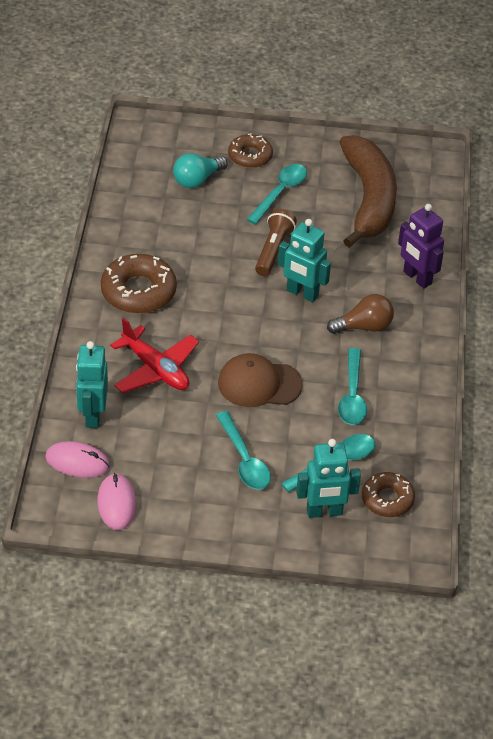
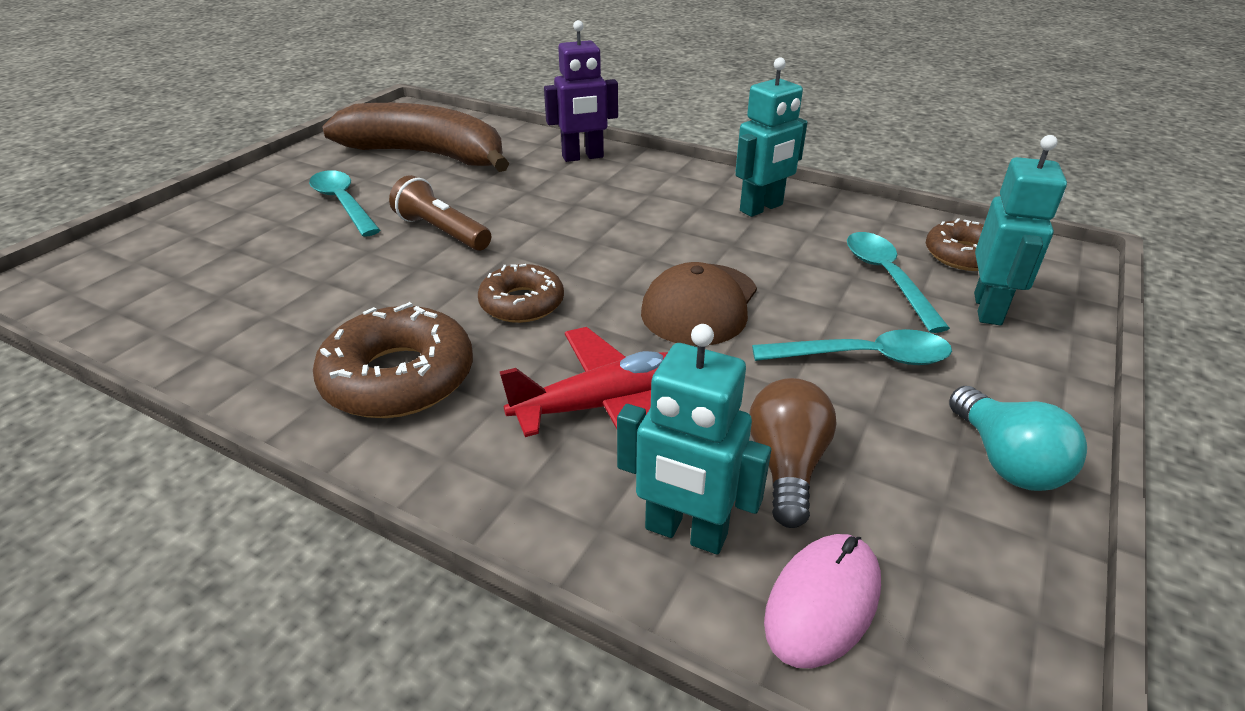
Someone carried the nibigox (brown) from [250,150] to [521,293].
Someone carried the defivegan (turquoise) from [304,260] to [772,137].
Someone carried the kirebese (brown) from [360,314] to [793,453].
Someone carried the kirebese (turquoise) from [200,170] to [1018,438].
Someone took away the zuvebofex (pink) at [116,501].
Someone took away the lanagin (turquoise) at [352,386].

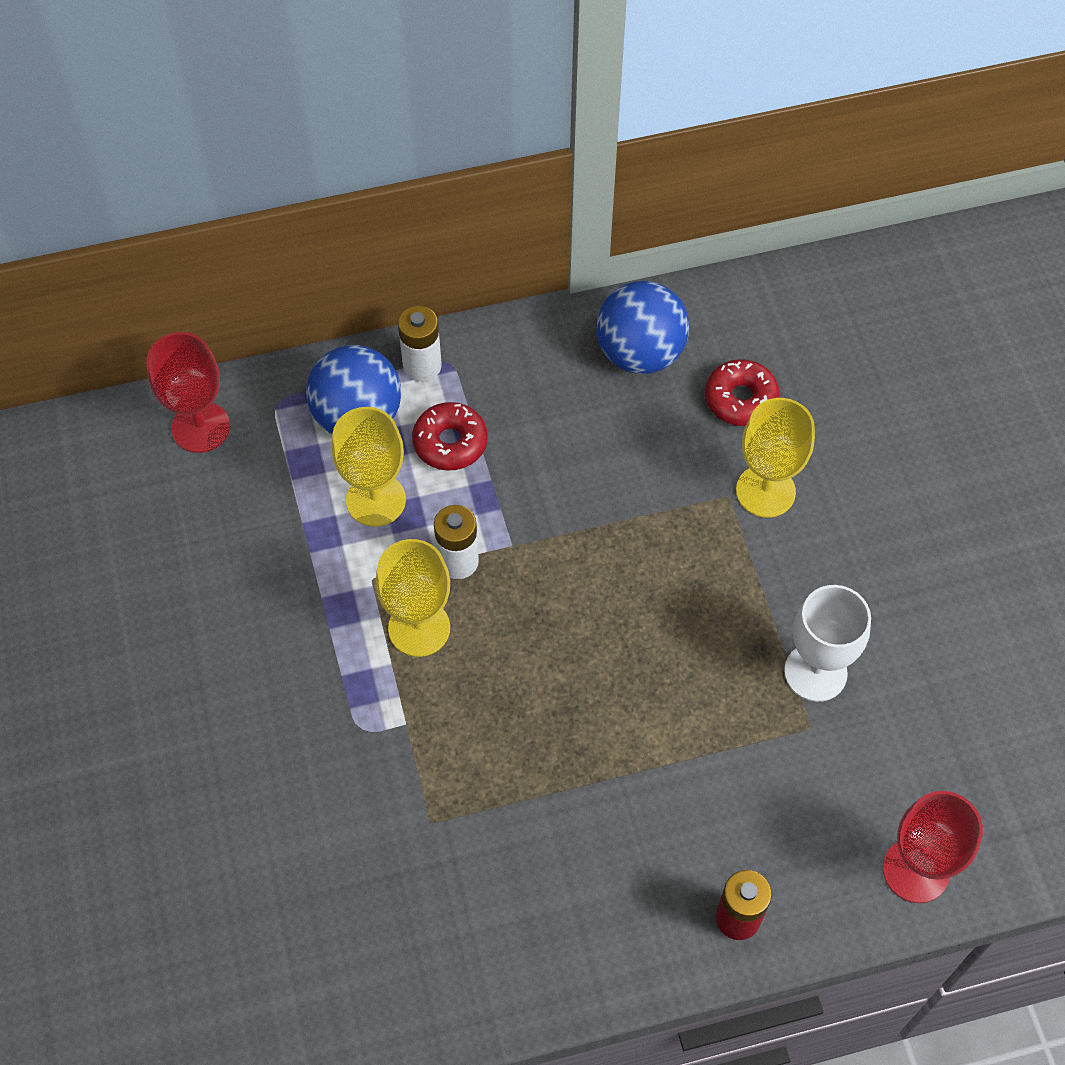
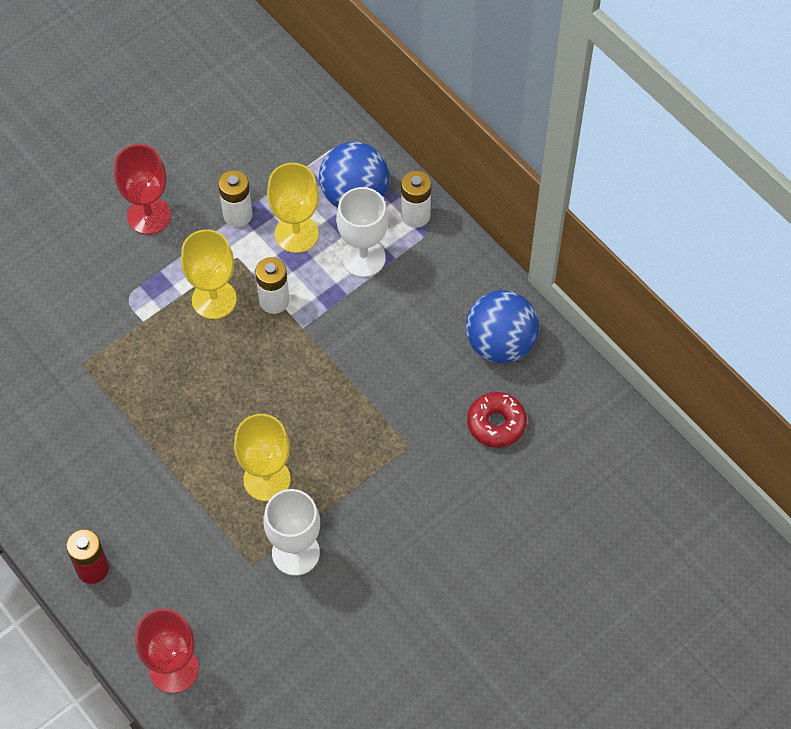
Someone carried the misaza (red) from [188,392] to [142,189].
Someone put down the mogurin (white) at [235,198].
Someone carried the misaza (yellow) from [775,458] to [262,457].
Someone swapped the nibigox (red) at [450,436] for the misaza (white) at [362,232].

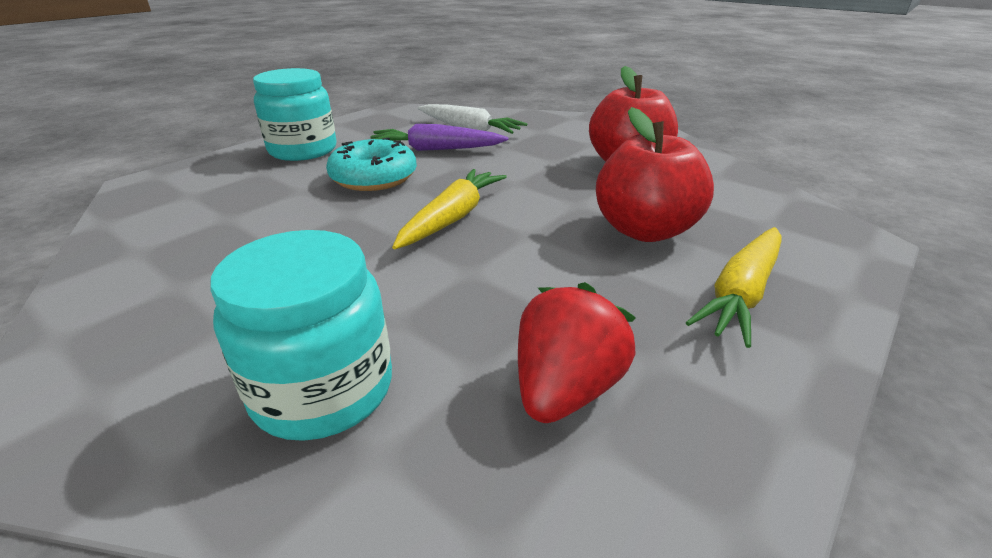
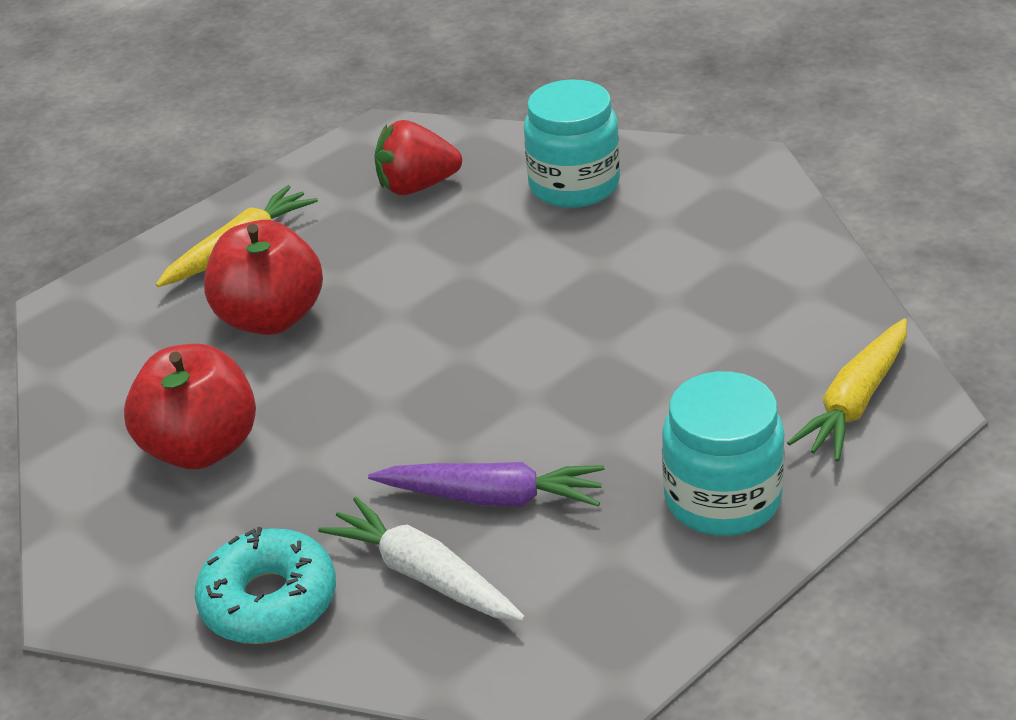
Someone carried the nibigox (turquoise) from [371,164] to [265,585].
Someone rotated the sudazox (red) at [577,352] by 45 degrees clockwise.
Someone carried the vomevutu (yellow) from [449,209] to [847,390].

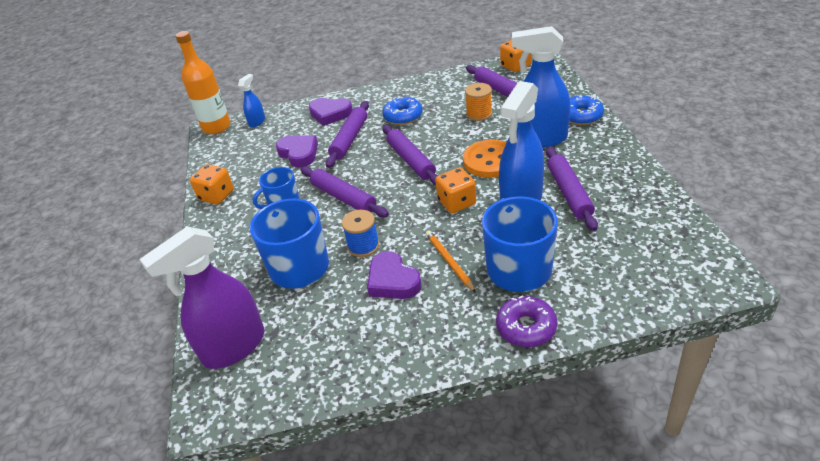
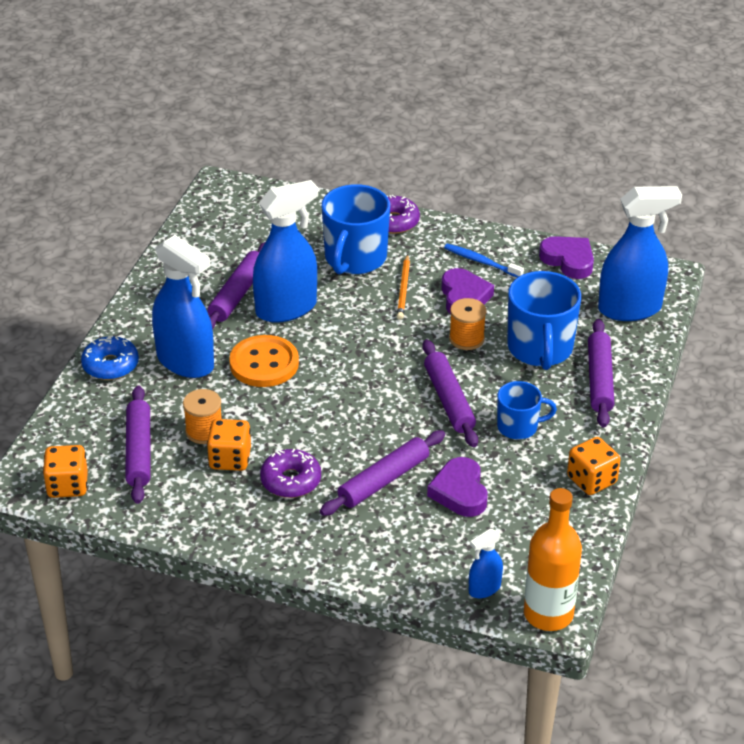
Someone carried the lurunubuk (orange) from [455,190] to [229,445].
Someone repainted the nibigox (blue) at [402,111], which became the nibigox (purple) at [290,473].
Someone put down the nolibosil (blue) at [484,261].
Someone repainted the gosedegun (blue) at [360,233], which became the gosedegun (orange) at [467,324].
Someone carried the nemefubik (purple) from [331,112] to [566,257].
Someone carried the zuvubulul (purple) from [410,155] to [601,373].
Someone repainted the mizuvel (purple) at [202,298], which became the mizuvel (blue) at [640,253].

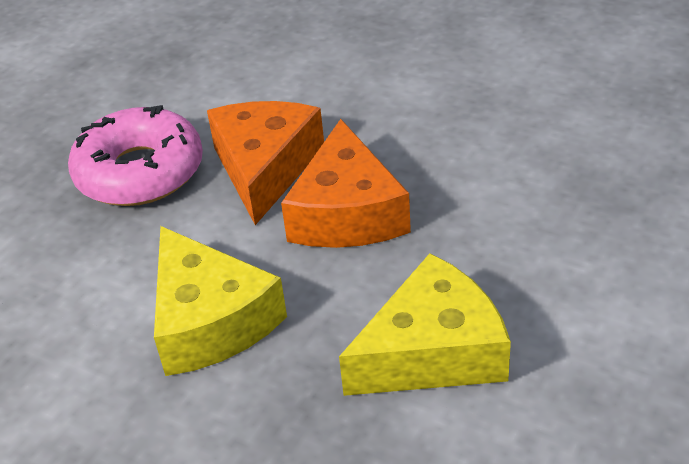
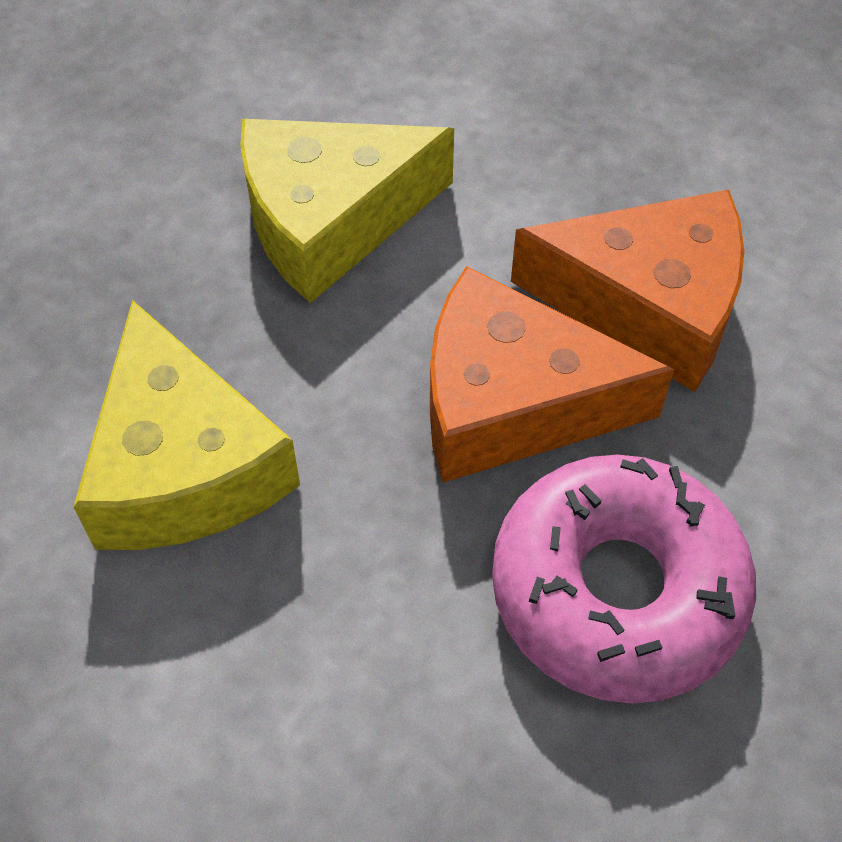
Someone carried the nibigox (pink) from [135,155] to [624,579].

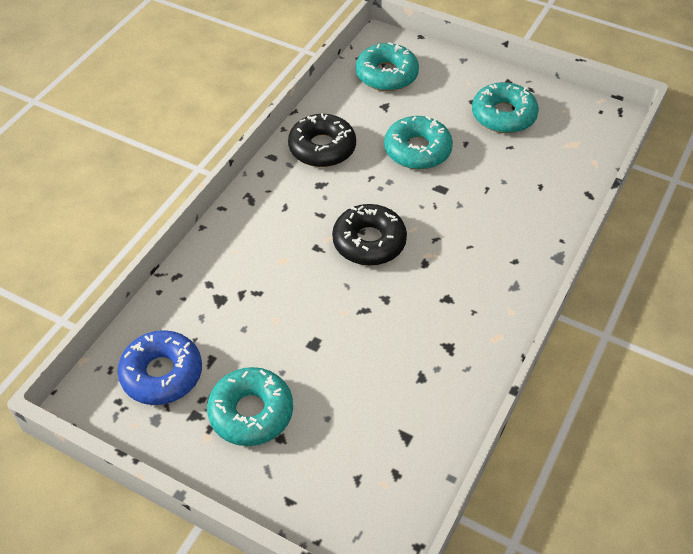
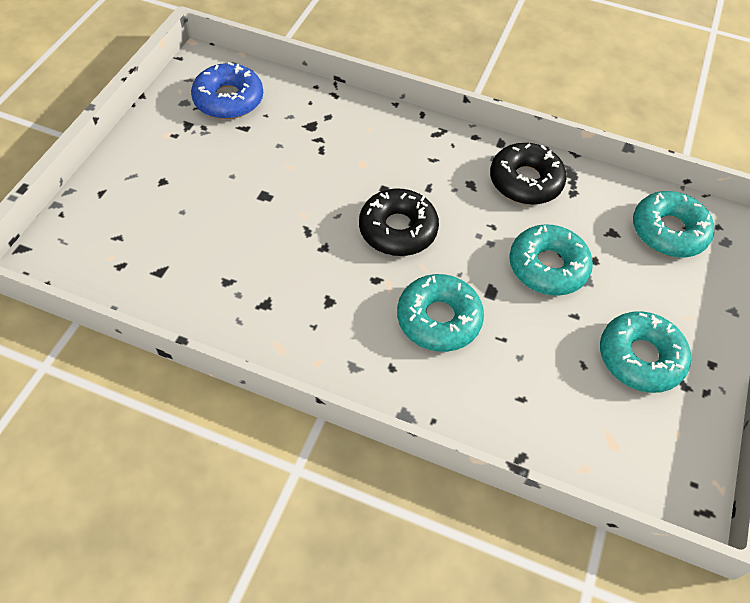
Someone carried the nibigox (turquoise) from [250,406] to [440,313].

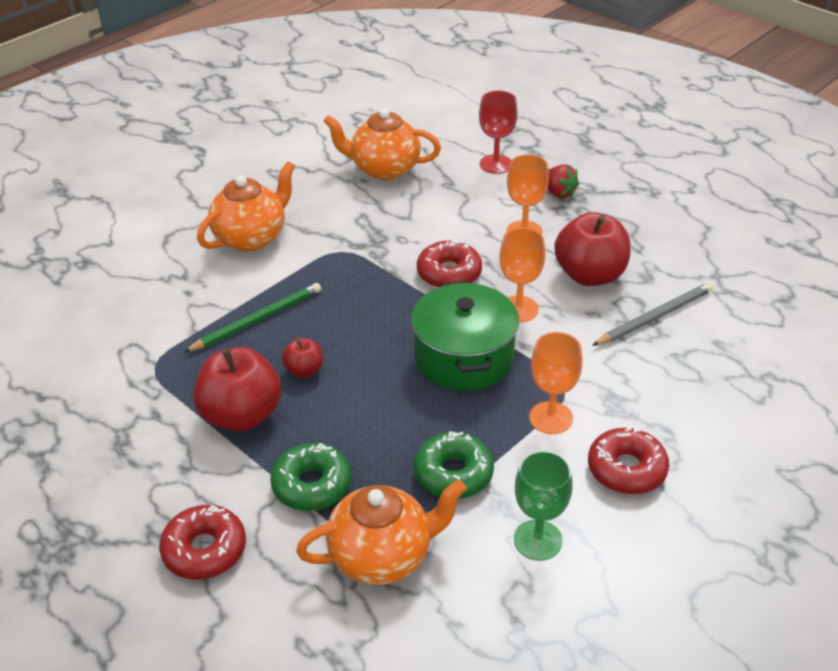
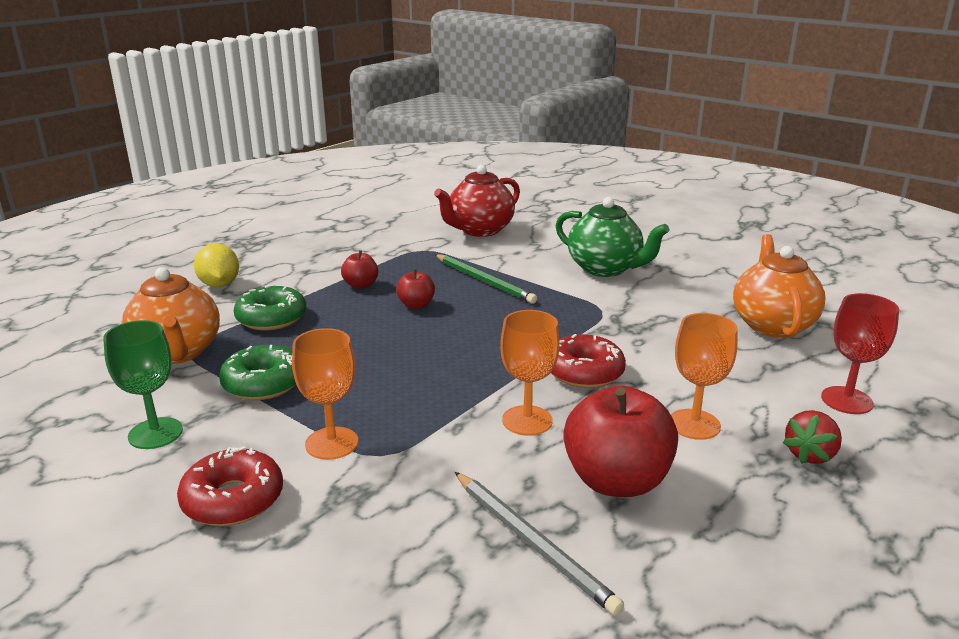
Someone swapped the nibigox (red) at [202,542] for the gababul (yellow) at [216,265].
Someone scaled the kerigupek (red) at [237,389] by 0.50.
Someone put down the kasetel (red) at [477,201].
Someone repainted the kasetel (orange) at [246,206], which became the kasetel (green) at [612,237].
Someone took away the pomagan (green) at [465,336].

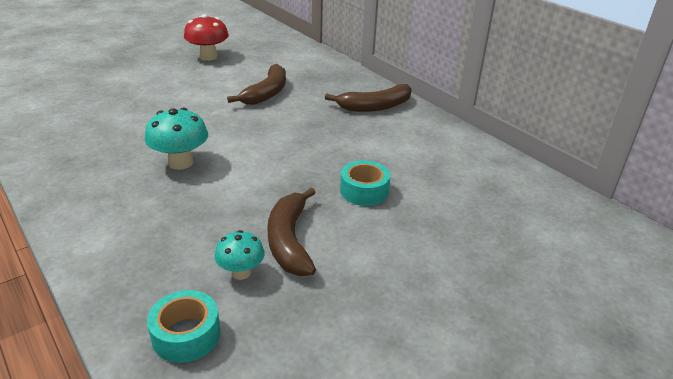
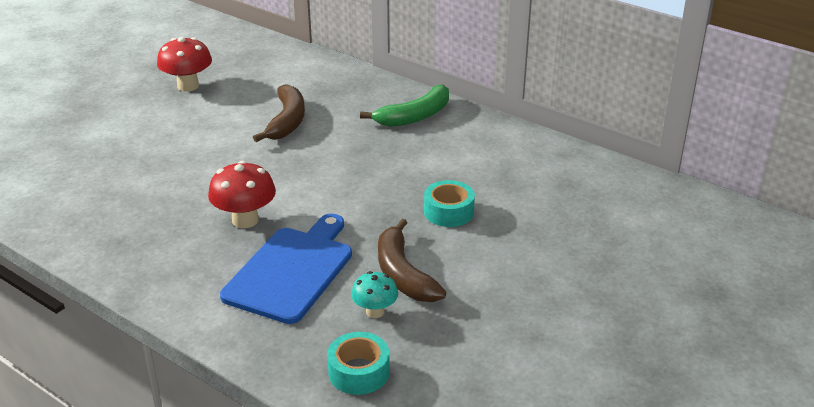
Someone repainted the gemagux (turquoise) at [176,139], which became the gemagux (red) at [242,194].
Someone put down the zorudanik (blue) at [286,269].
Someone repainted the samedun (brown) at [368,98], which became the samedun (green) at [404,106].

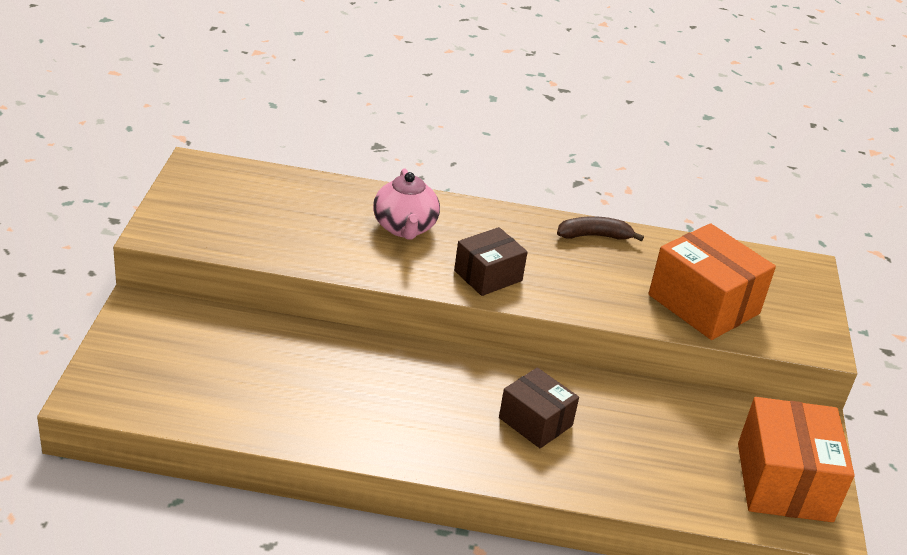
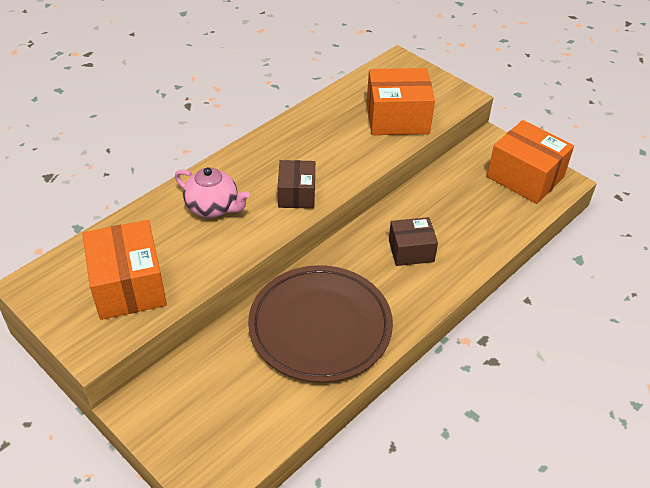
Someone put down the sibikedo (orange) at [124,270].
Someone put down the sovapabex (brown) at [320,324].
Someone took away the samedun (brown) at [600,228].

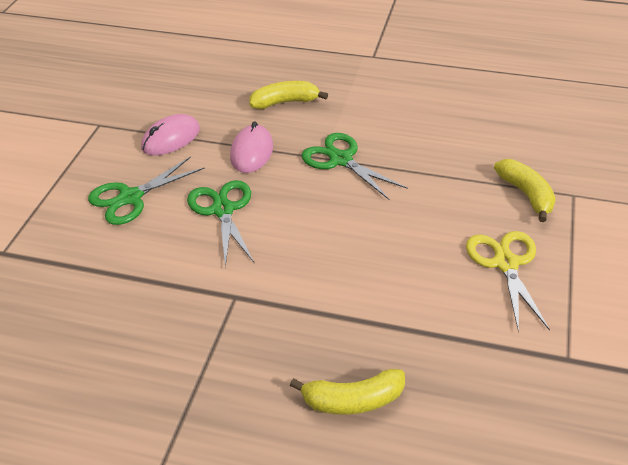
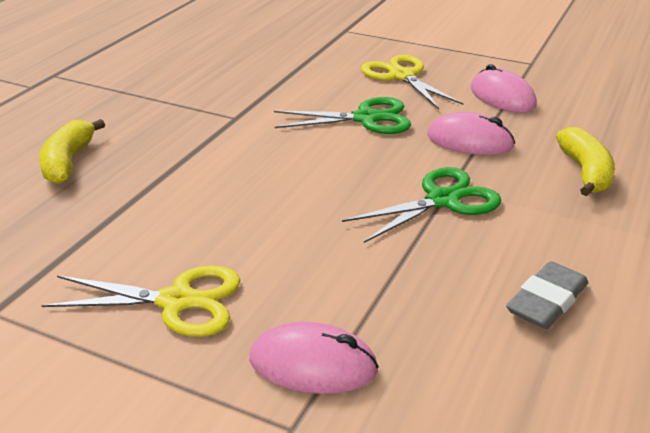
Someone swapped the samedun (yellow) at [525,190] for the zuvebofex (pink) at [314,358].
Someone repainted the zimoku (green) at [146,190], which became the zimoku (yellow) at [412,82].
Someone put down the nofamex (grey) at [547,295].

